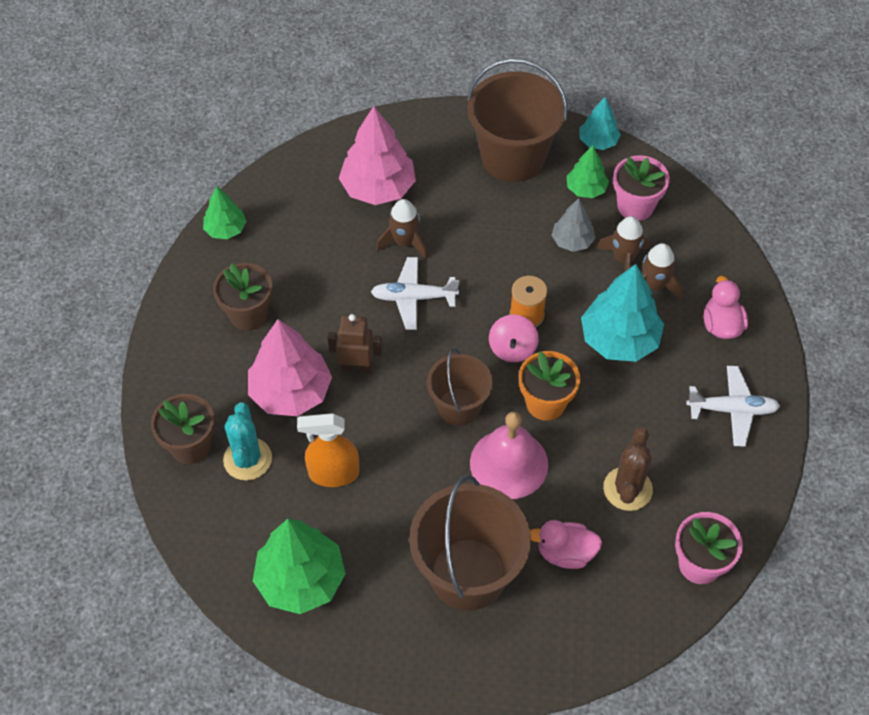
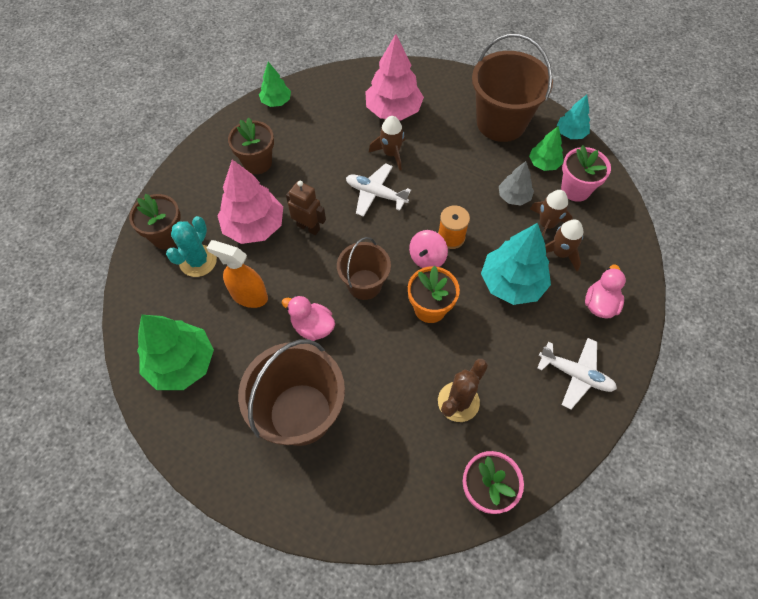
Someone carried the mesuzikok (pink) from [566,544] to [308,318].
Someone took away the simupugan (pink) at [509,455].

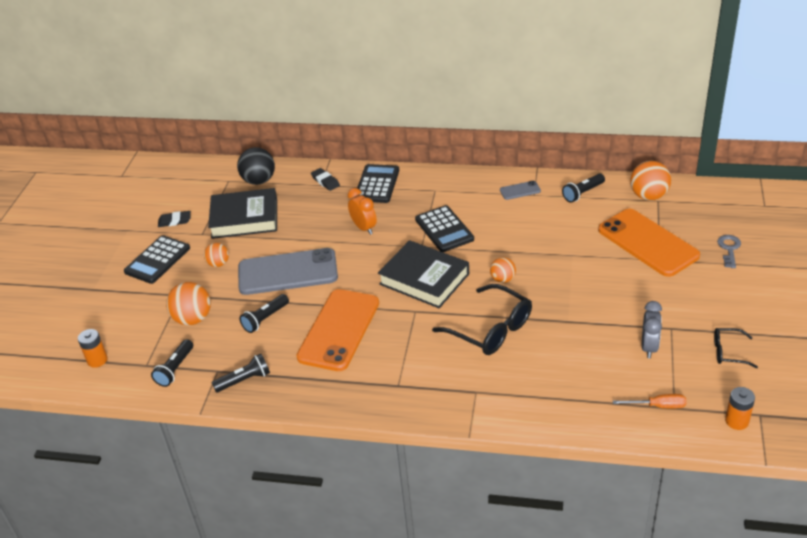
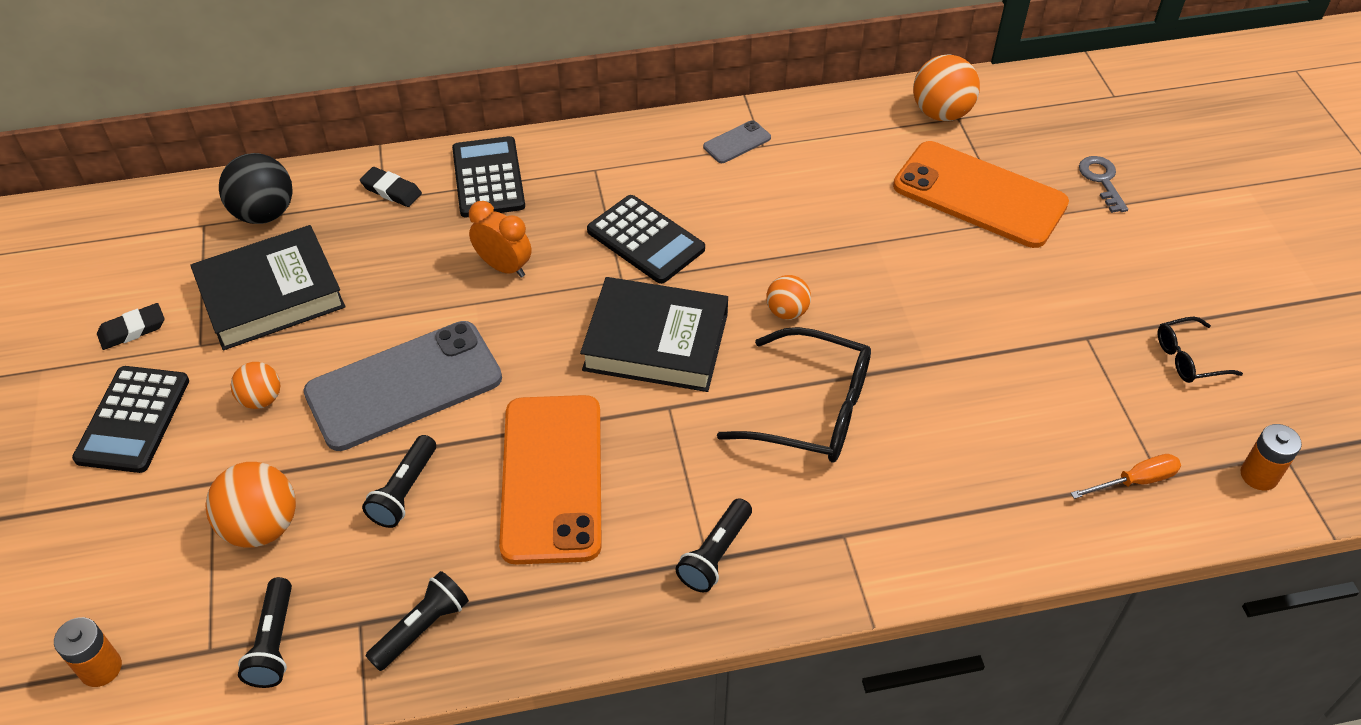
Someone carried the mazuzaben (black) from [583,188] to [713,545].
Someone took away the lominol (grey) at [652,329].

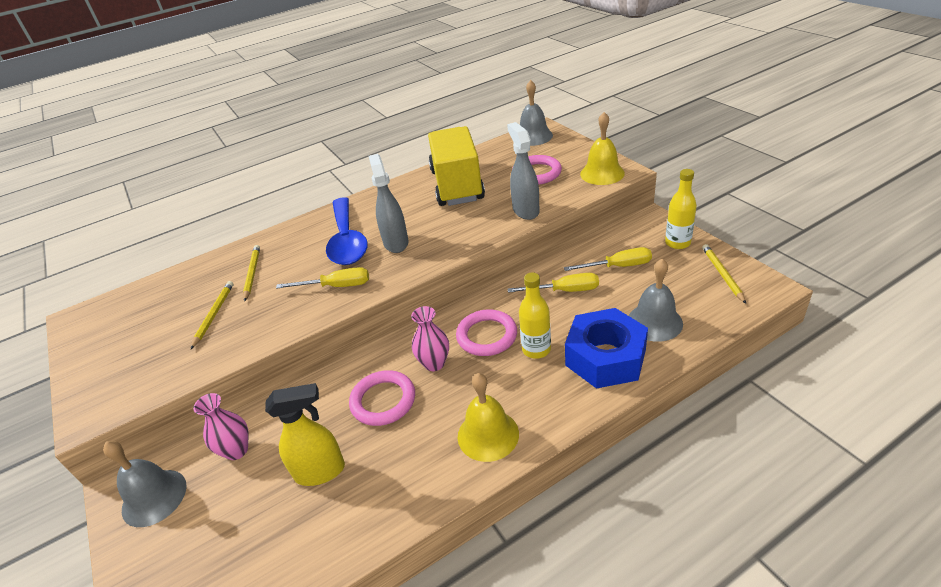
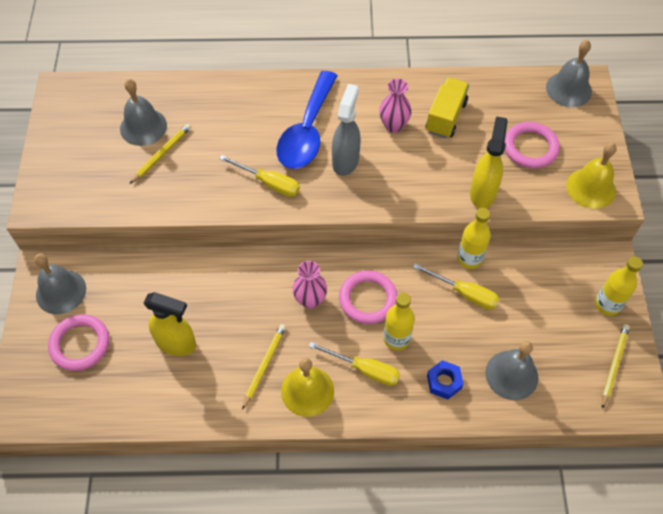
Someone carried the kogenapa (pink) from [382,398] to [78,342].
Someone put down the simupugan (grey) at [143,112].
Someone carried the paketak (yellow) from [251,273] to [264,367].
Someone carried the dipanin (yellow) from [608,259] to [354,364].
Someone carried the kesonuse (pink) from [221,426] to [395,106].
Someone scaled the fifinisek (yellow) at [456,166] by 0.58.
Someone scaled the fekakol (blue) at [606,348] by 0.47.
Someone put down the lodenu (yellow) at [474,238].
Someone repainted the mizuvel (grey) at [523,171], which became the mizuvel (yellow) at [489,162].

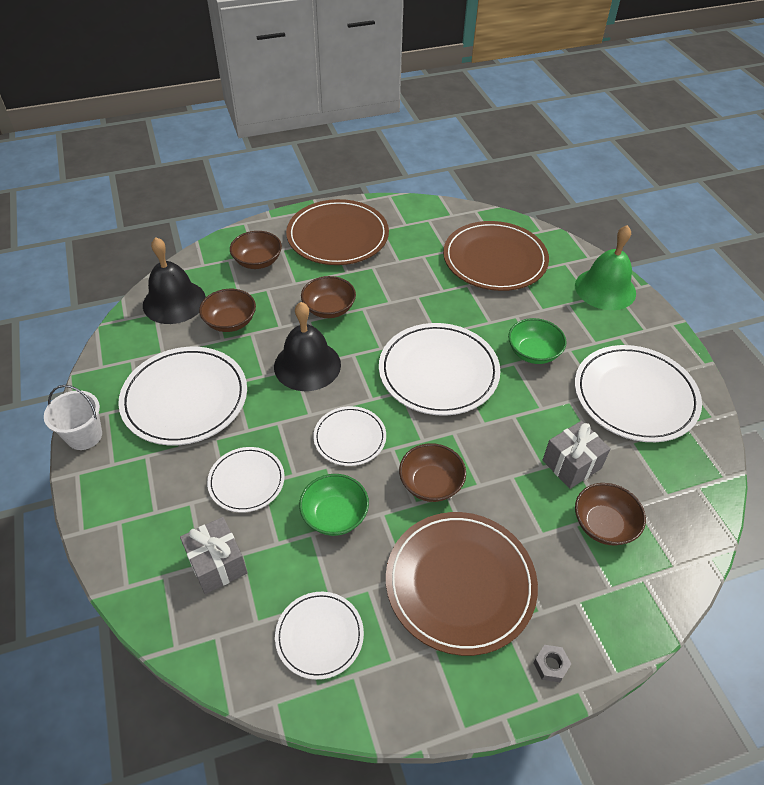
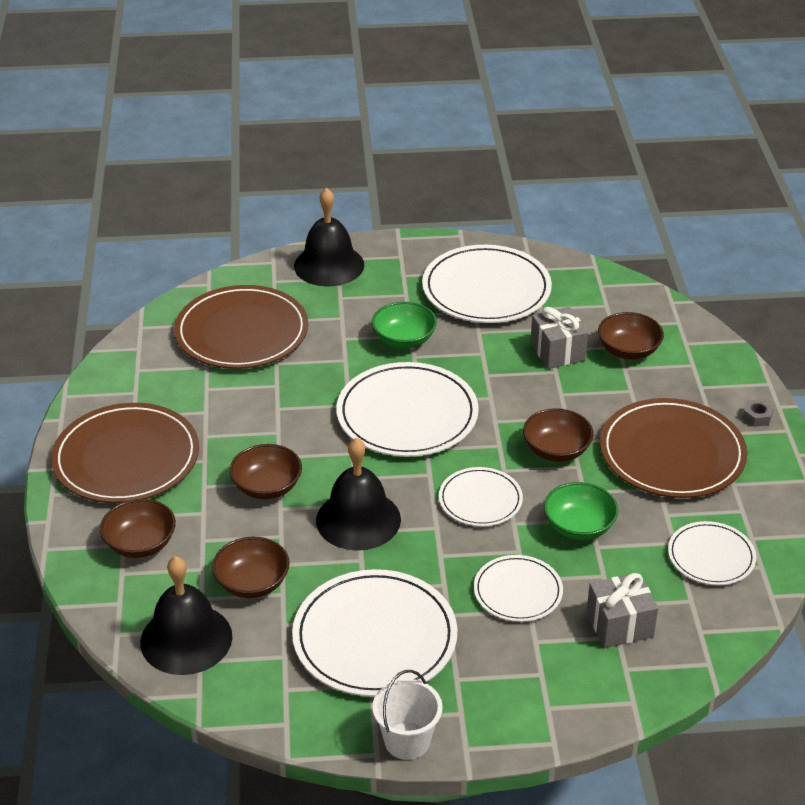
Someone repainted the simupugan (green) at [605,267], which became the simupugan (black) at [329,237].

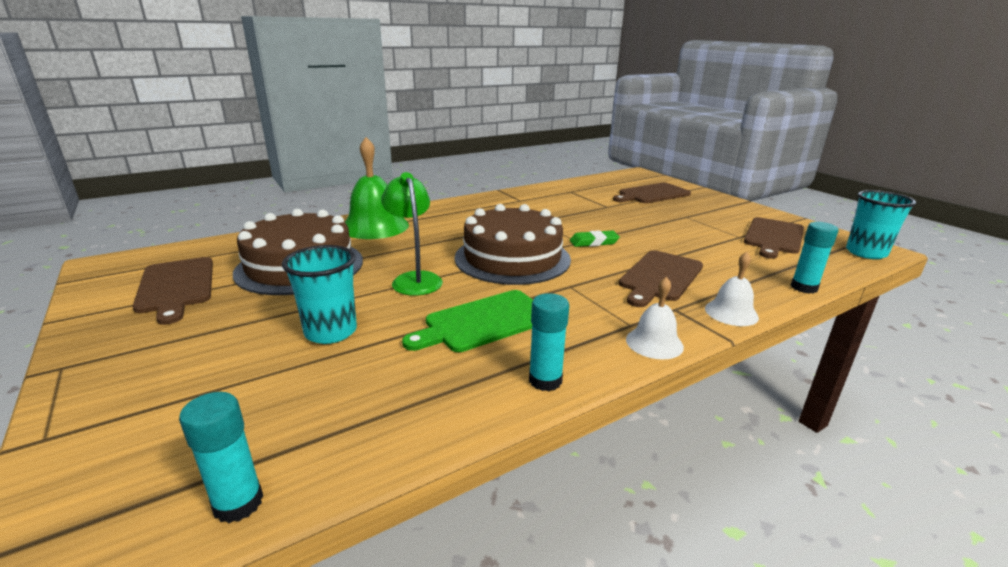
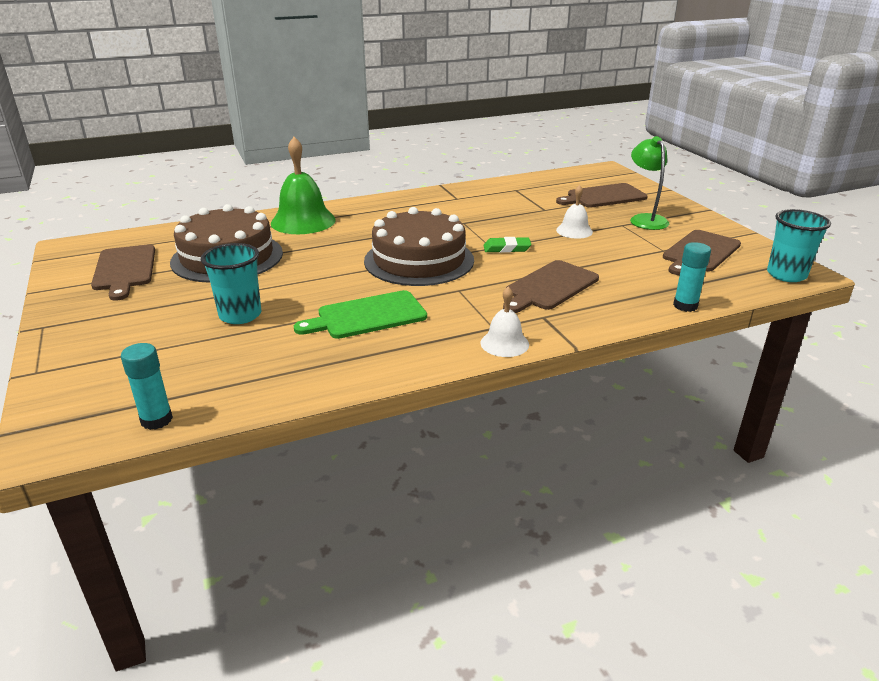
Someone carried the simupugan (white) from [732,289] to [574,212].
Someone carried the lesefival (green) from [412,234] to [649,183].
Someone took away the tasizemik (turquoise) at [549,342].

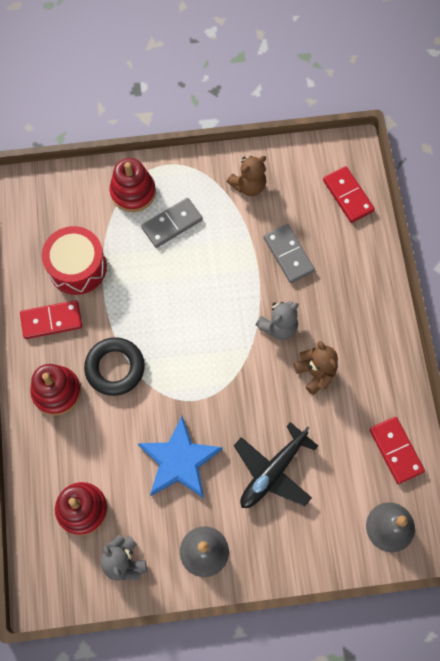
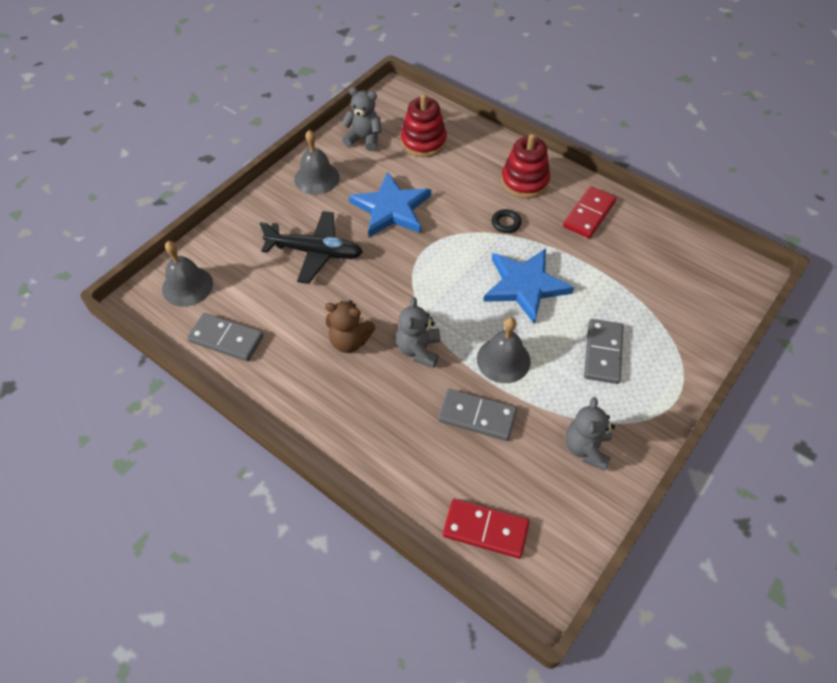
Someone repainted the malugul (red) at [397,450], which became the malugul (grey) at [225,337].
Someone rotated the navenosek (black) at [276,465] by 105 degrees clockwise.
Someone put down the simupugan (grey) at [504,350].
Someone put down the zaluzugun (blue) at [528,286].
Someone scaled the kogenapa (black) at [114,366] by 0.48.
Someone repainted the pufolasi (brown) at [246,176], which became the pufolasi (grey) at [590,434].
Someone took away the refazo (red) at [74,260].
Someone took away the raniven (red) at [133,185].

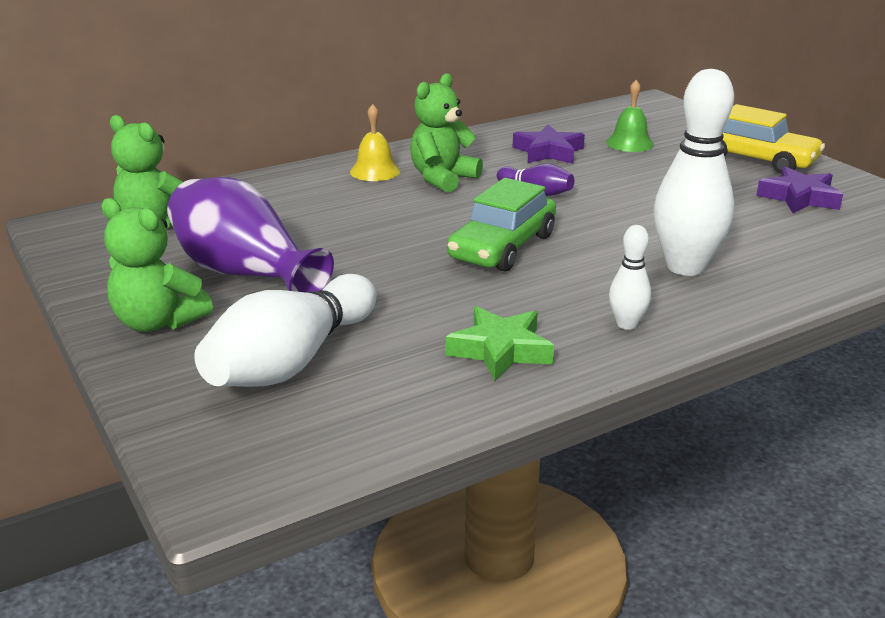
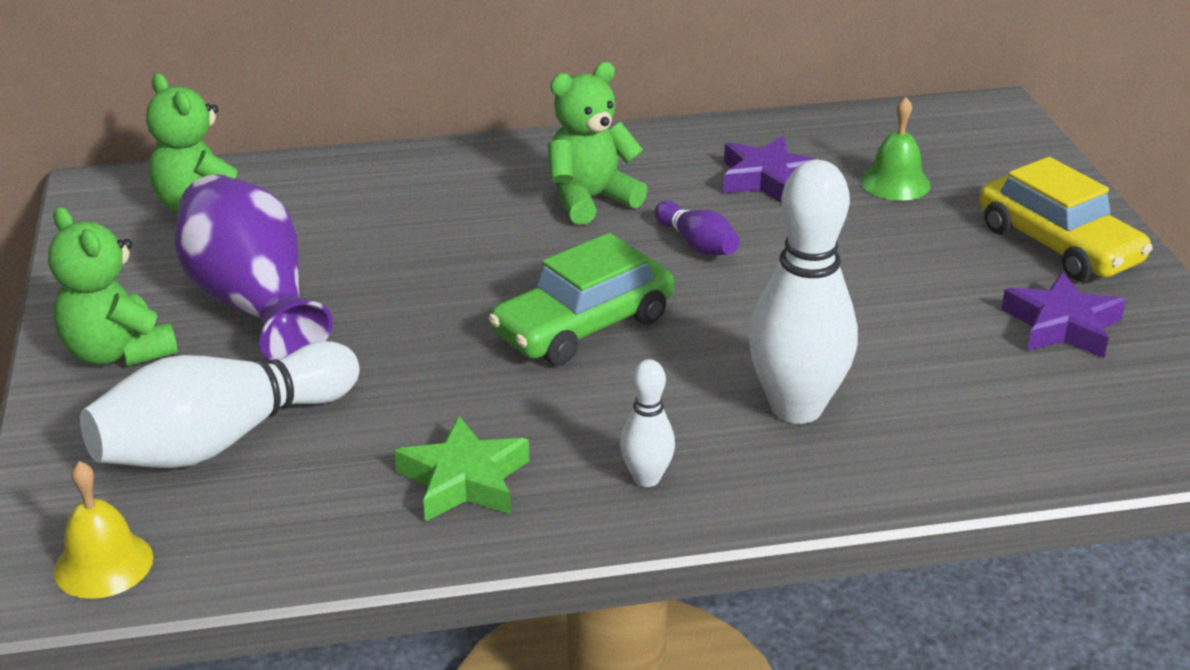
Someone carried the simupugan (yellow) from [375,142] to [103,530].

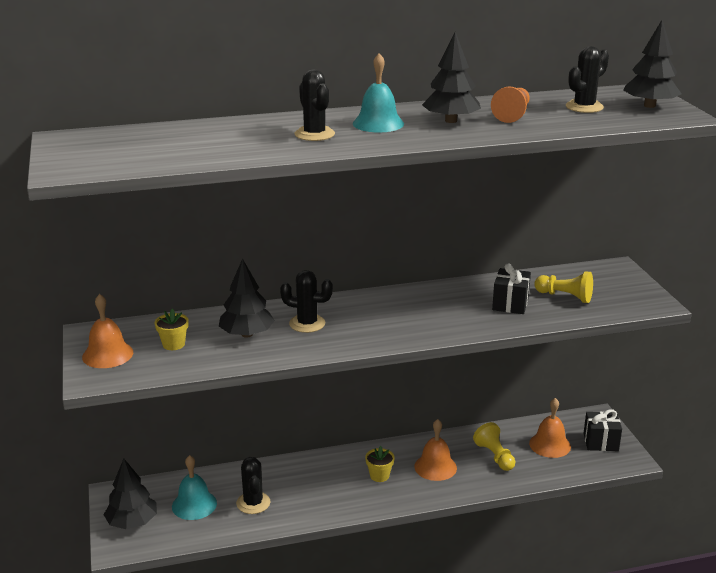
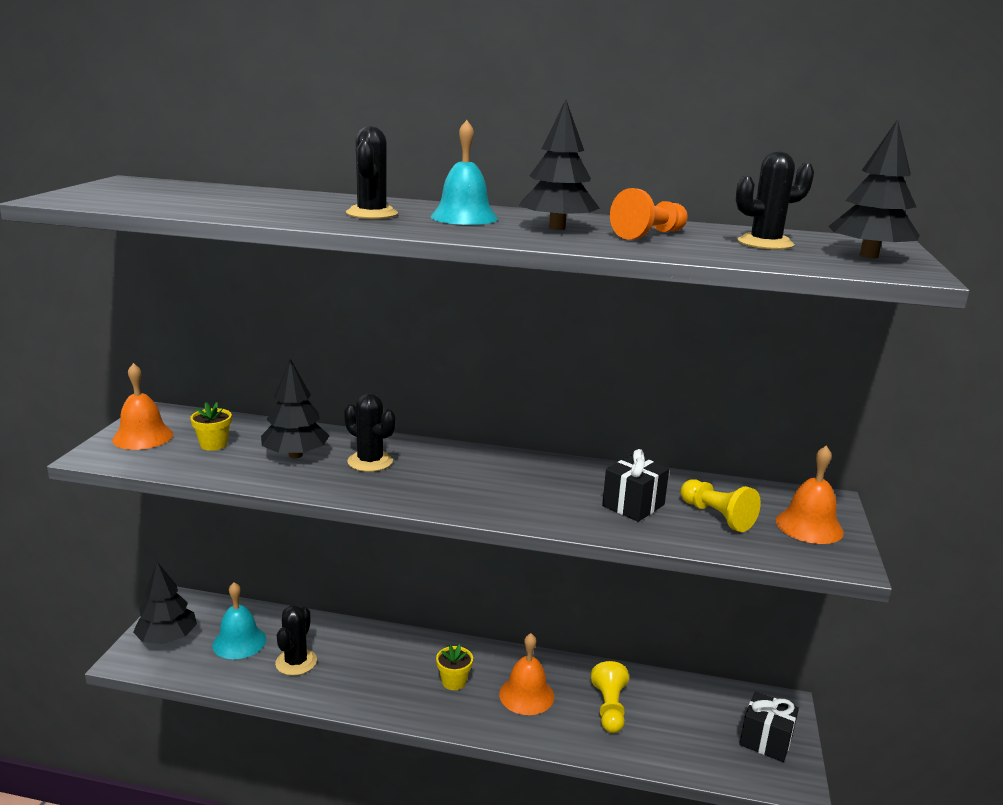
Someone carried the simupugan (orange) from [550,428] to [810,495].

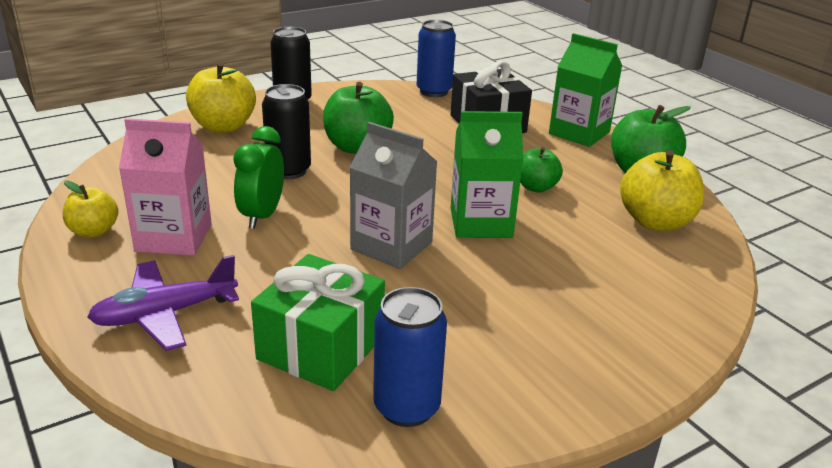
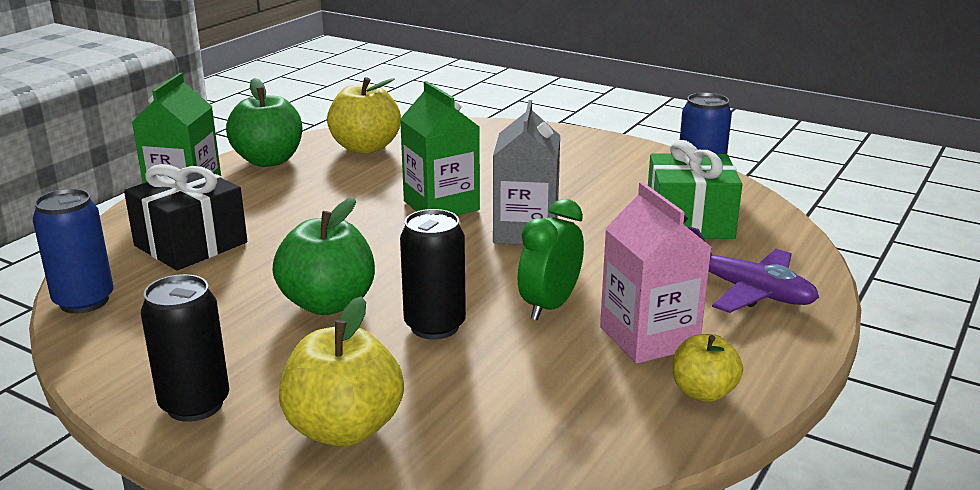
Someone rotated the lominol (green) at [258,177] by 135 degrees clockwise.
Someone took away the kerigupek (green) at [541,169].

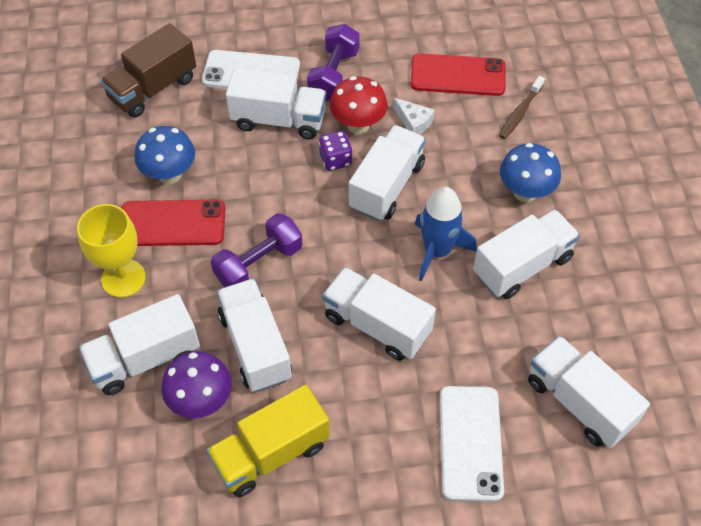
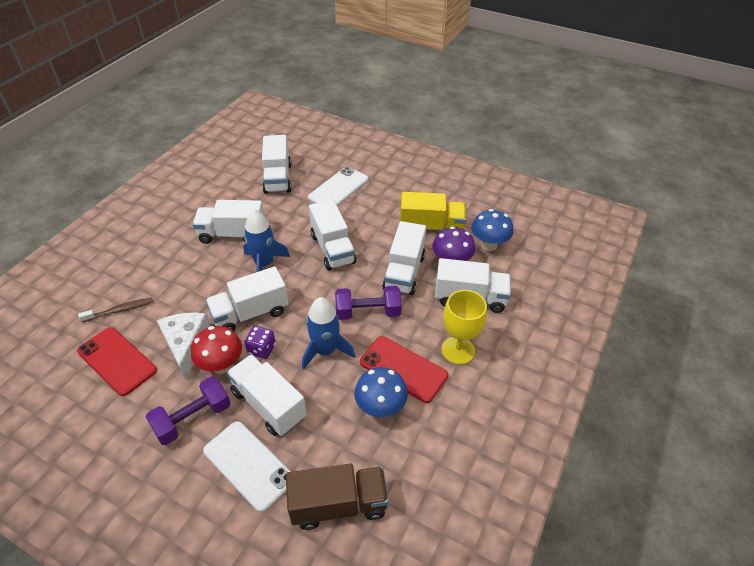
Someone scaled the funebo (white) at [414,116] by 1.79.
Someone put down the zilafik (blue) at [328,333].
Someone carried the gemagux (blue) from [530,172] to [493,230].

